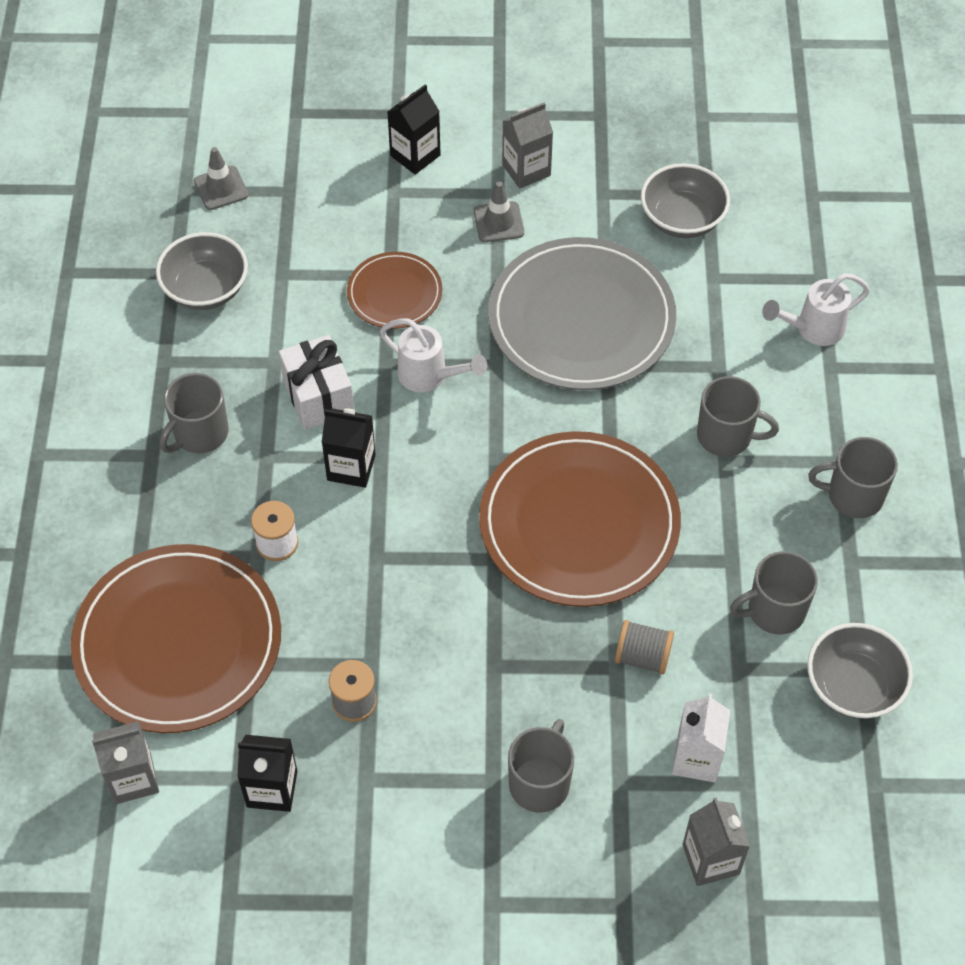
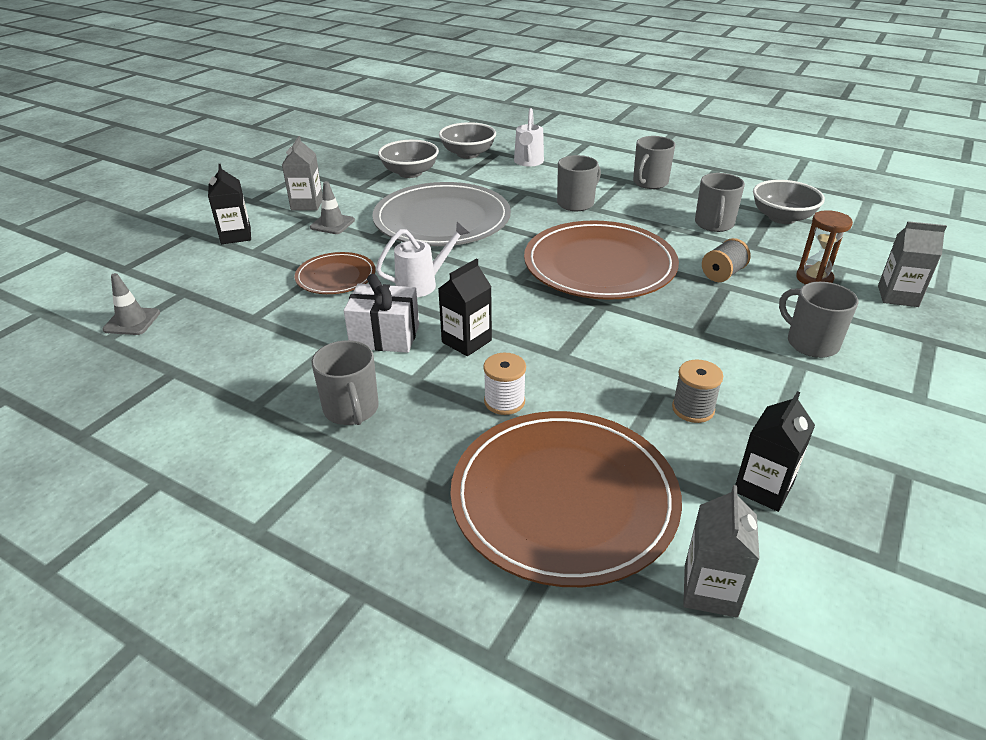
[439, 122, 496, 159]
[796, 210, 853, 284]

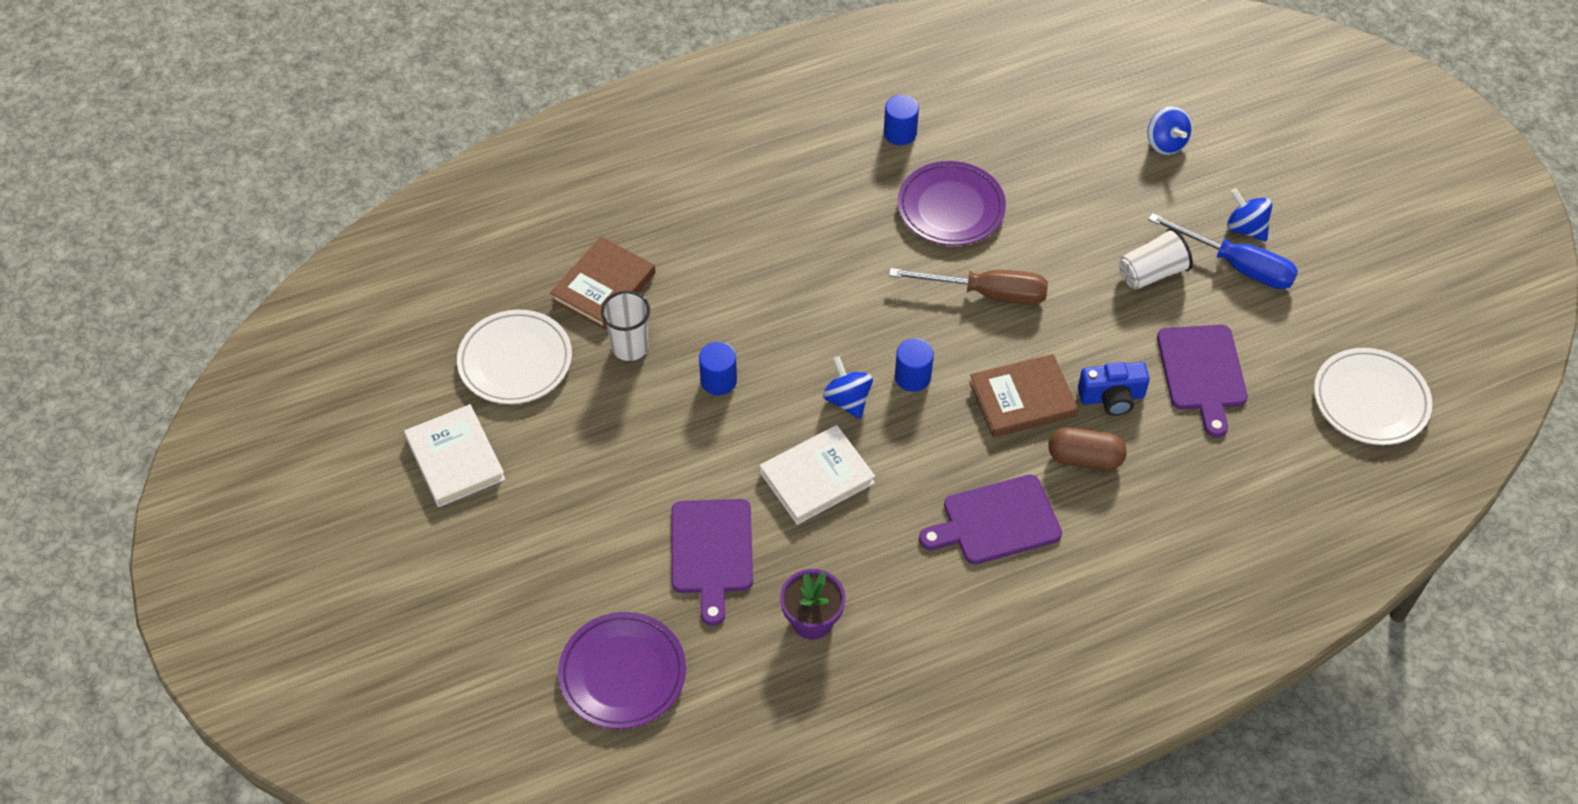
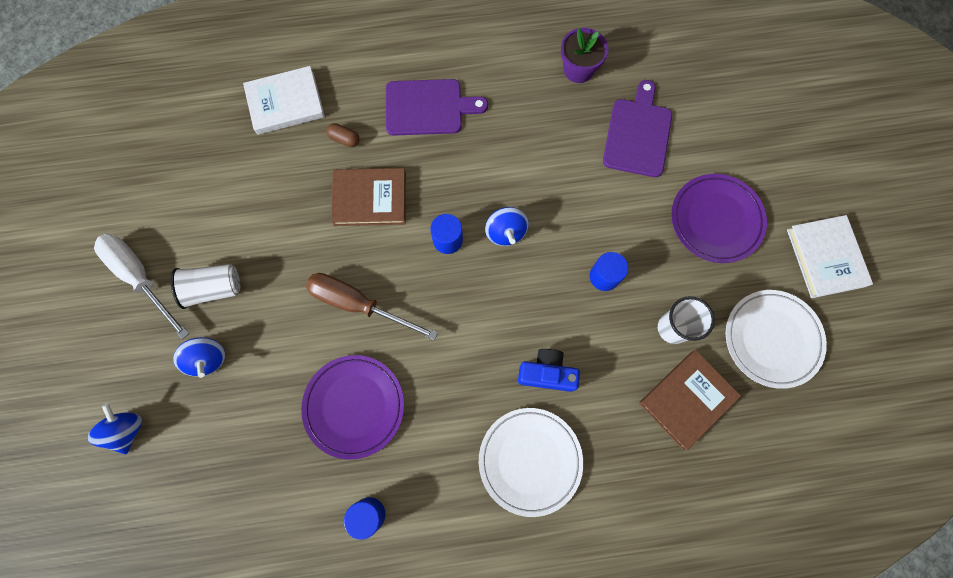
[94, 233, 189, 339]
[173, 337, 225, 378]
[243, 66, 325, 135]
[326, 123, 360, 147]
[479, 408, 583, 517]
[518, 349, 580, 392]
[671, 174, 767, 263]
[1157, 325, 1248, 438] (first image)

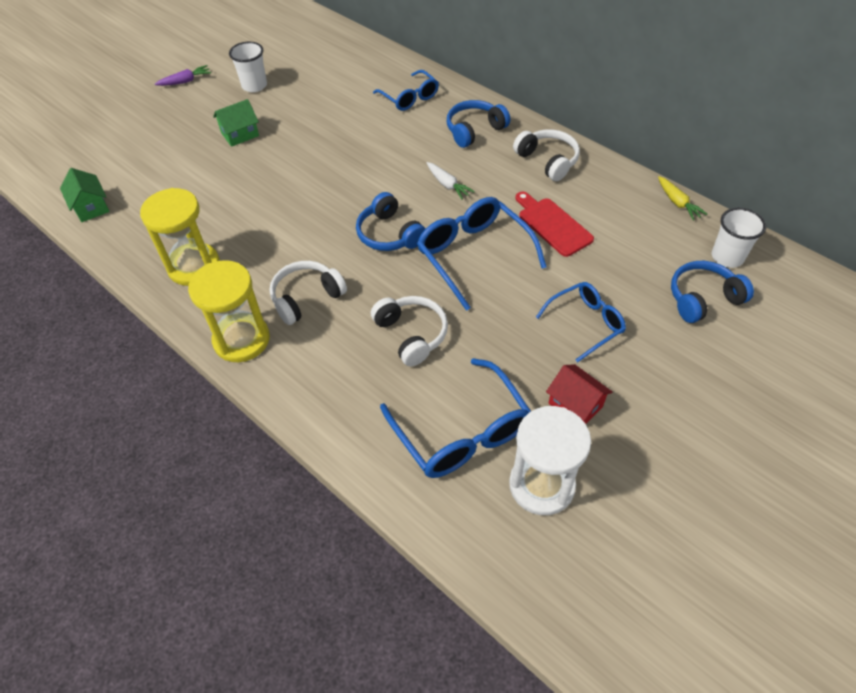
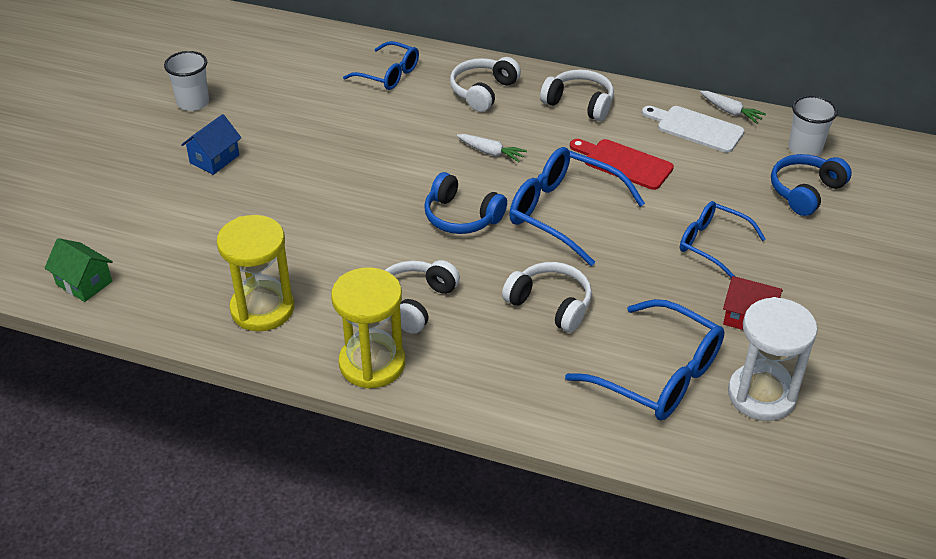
[181, 114, 241, 175]
[450, 57, 521, 112]
[642, 106, 745, 153]
[680, 201, 766, 278]
[700, 91, 766, 124]
[155, 65, 211, 86] (first image)

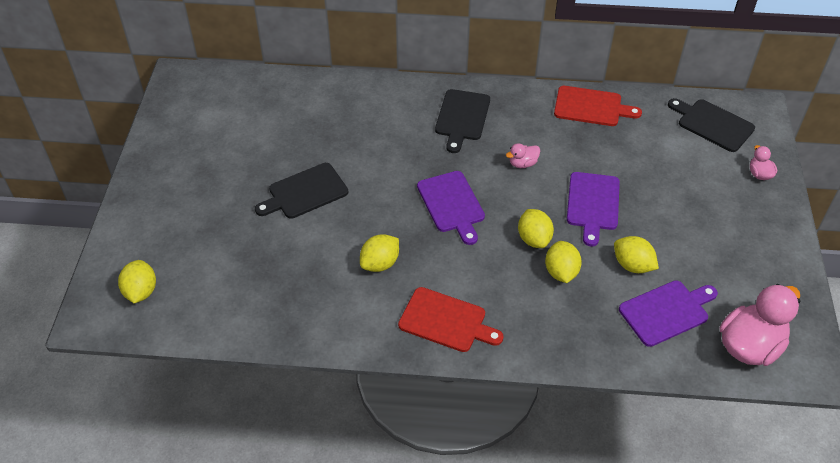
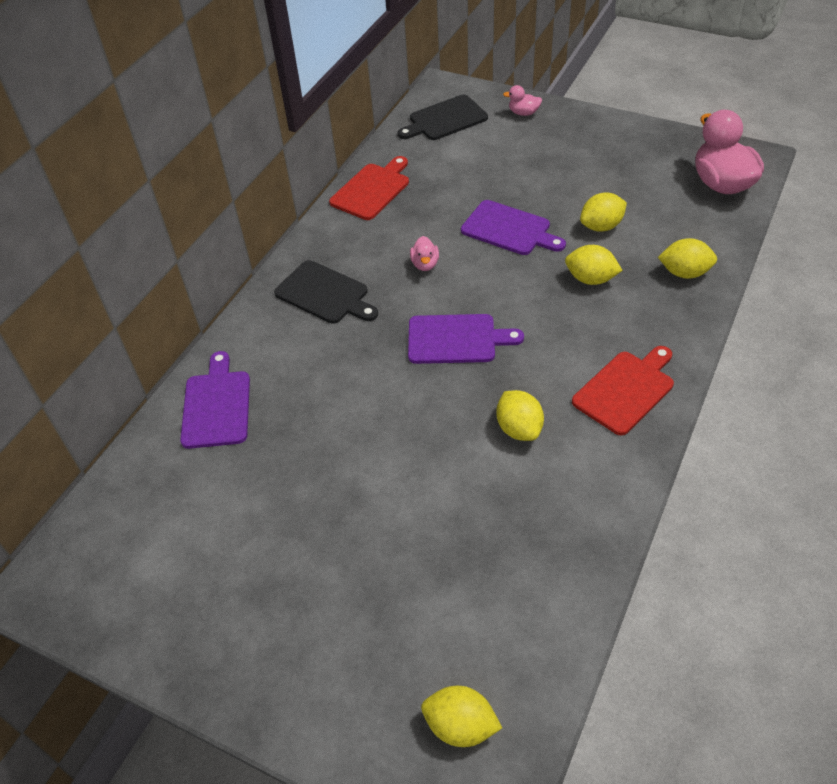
[180, 351, 250, 449]
[658, 238, 717, 279]
[255, 163, 348, 219] (first image)

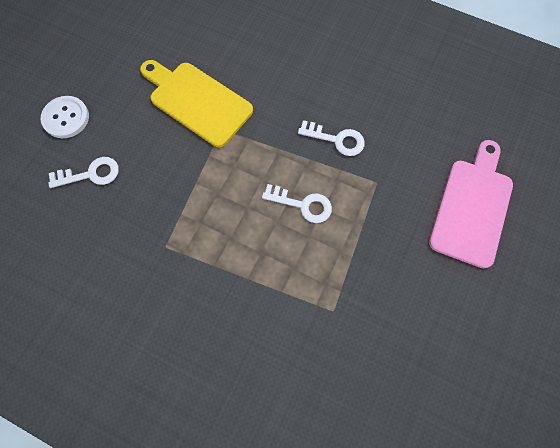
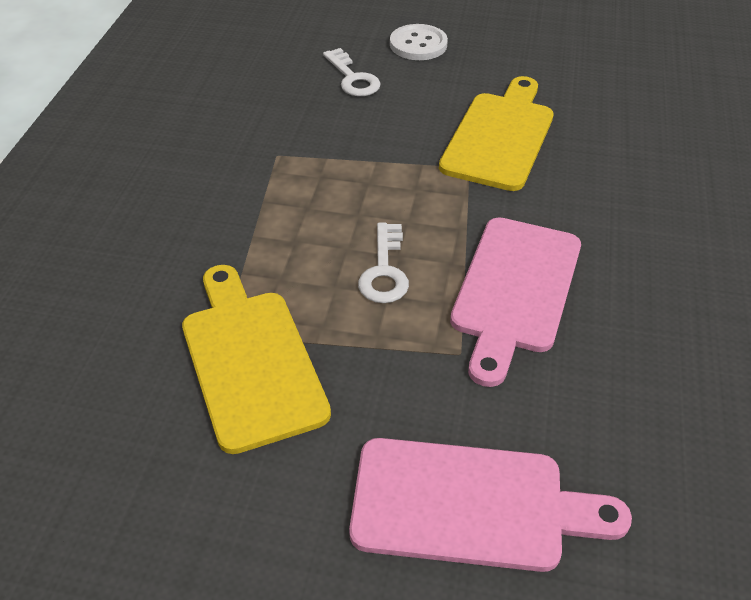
[182, 265, 331, 454]
[450, 217, 581, 387]

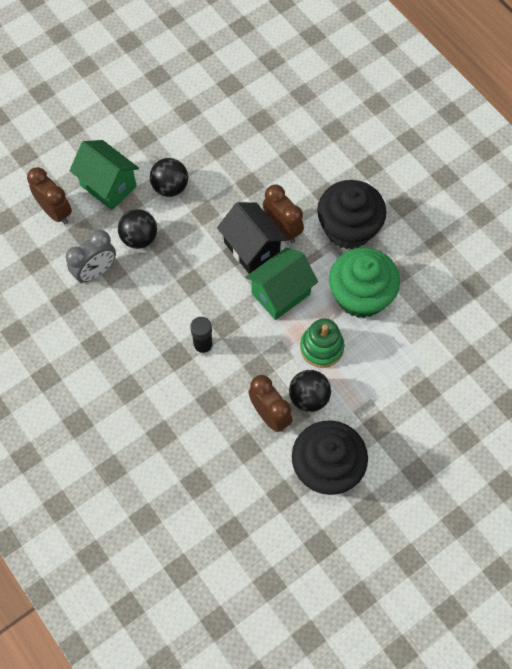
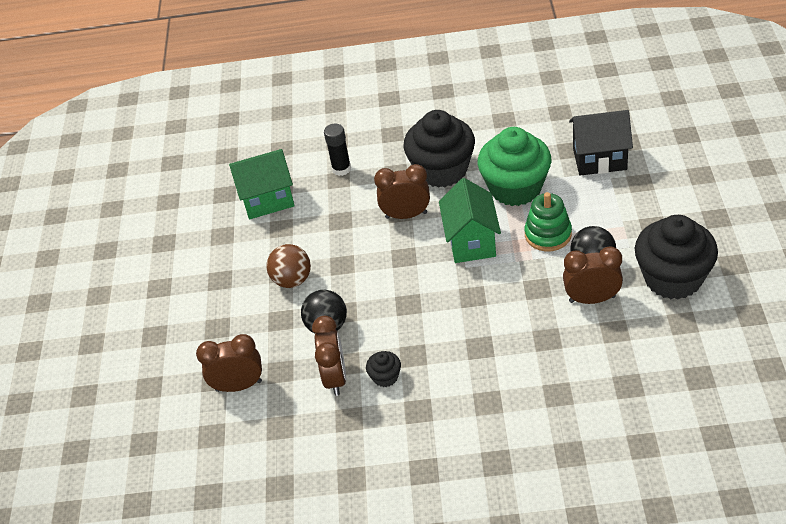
[229, 149, 295, 219]
[266, 244, 311, 288]
[312, 316, 346, 396]
[324, 123, 351, 176]
[366, 351, 401, 387]
[569, 110, 633, 176]

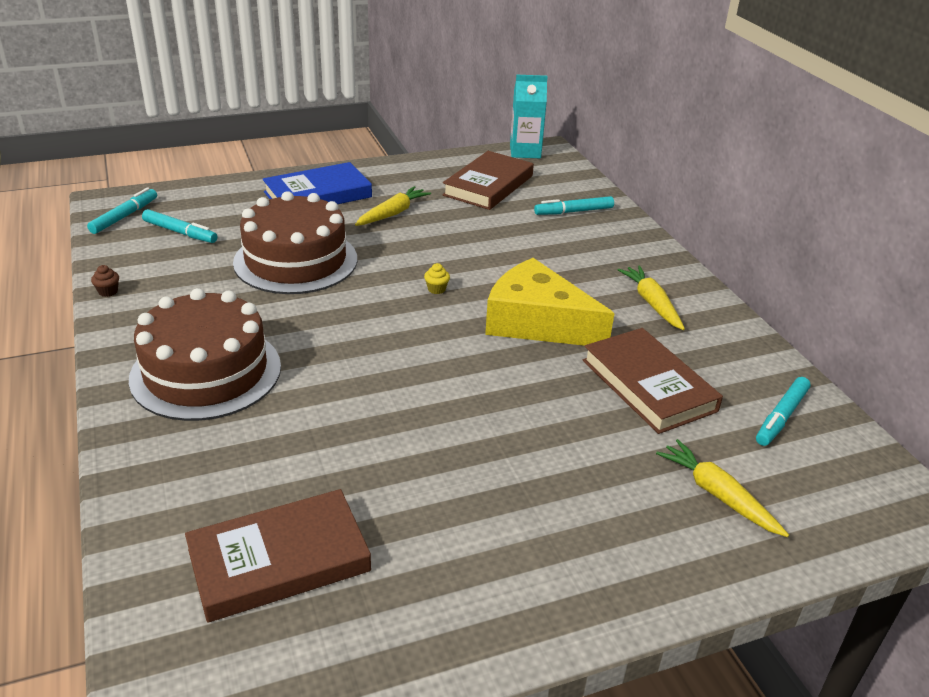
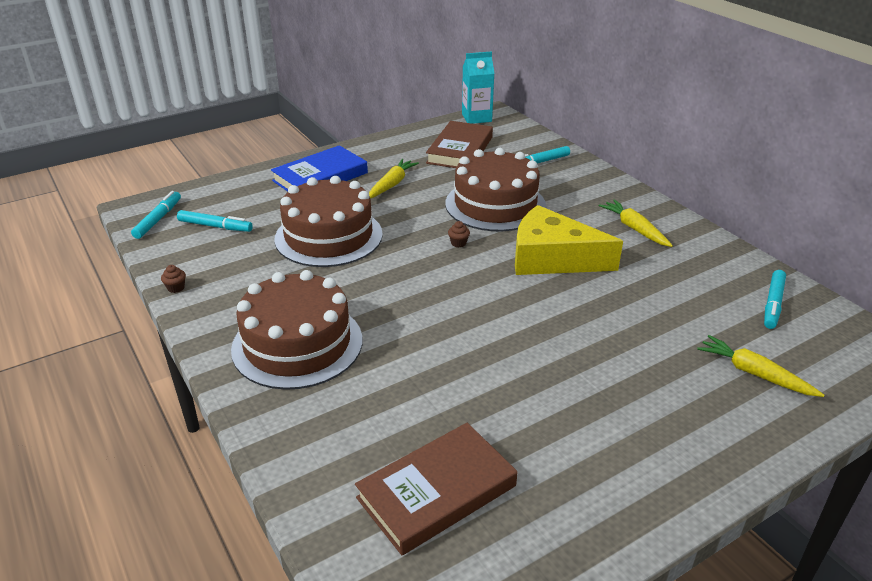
[445, 148, 546, 231]
[448, 221, 470, 247]
[583, 328, 723, 434] (first image)

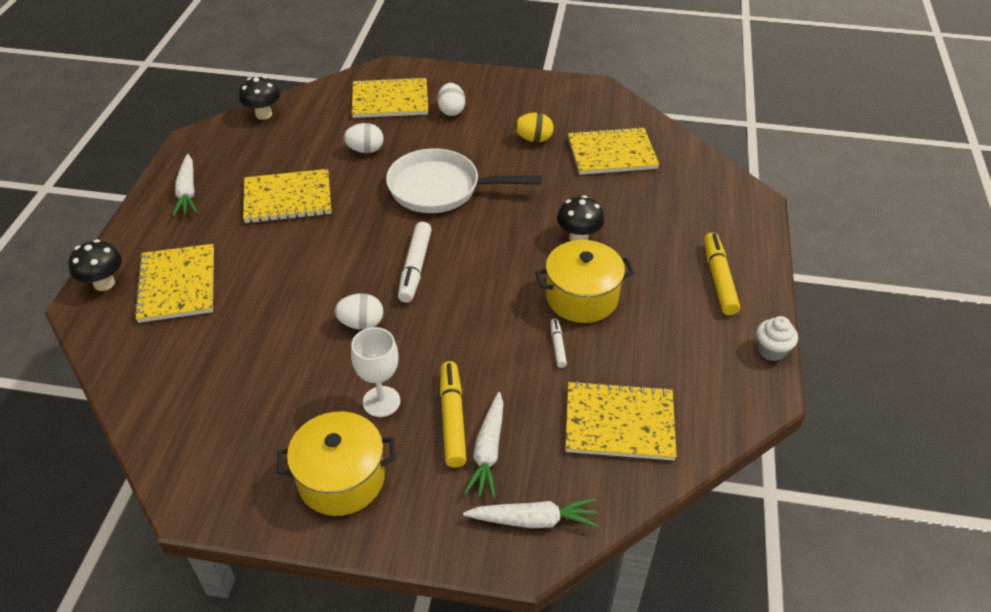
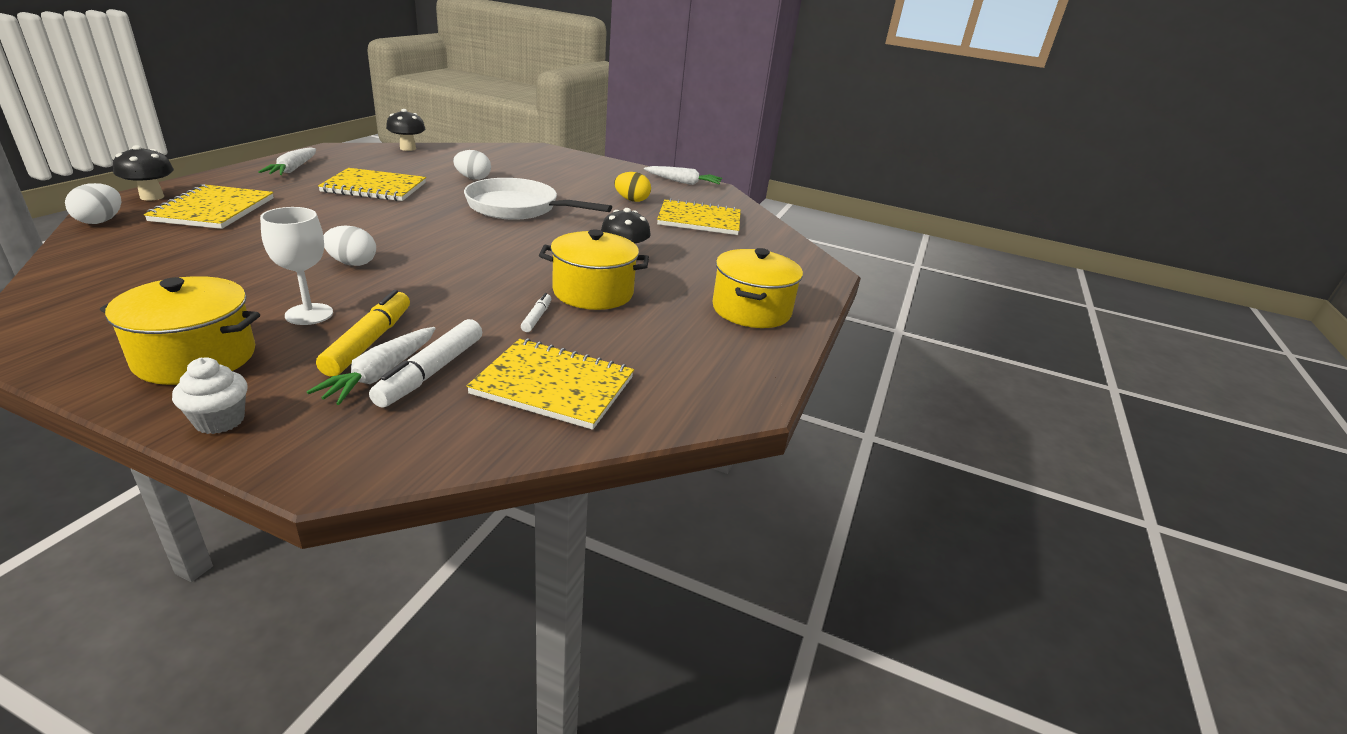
[65, 183, 122, 224]
[172, 357, 248, 434]
[369, 319, 482, 408]
[644, 166, 722, 185]
[712, 248, 803, 328]
[352, 77, 428, 118] (first image)

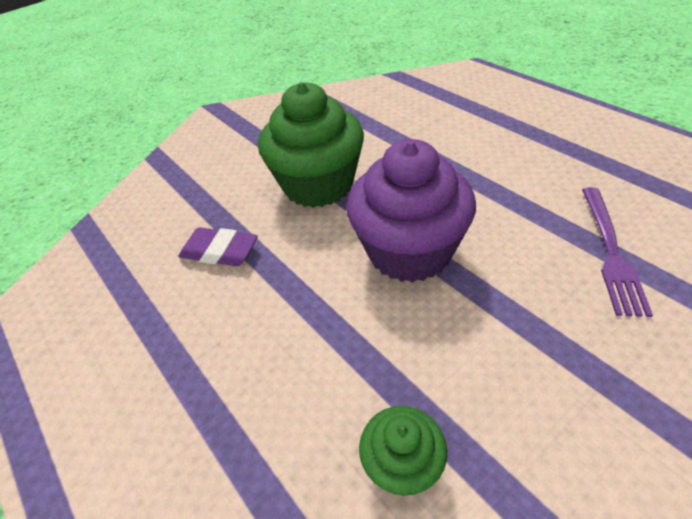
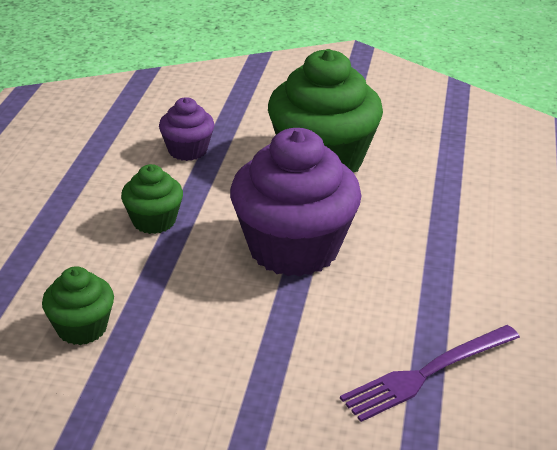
[121, 164, 183, 234]
[159, 97, 215, 161]

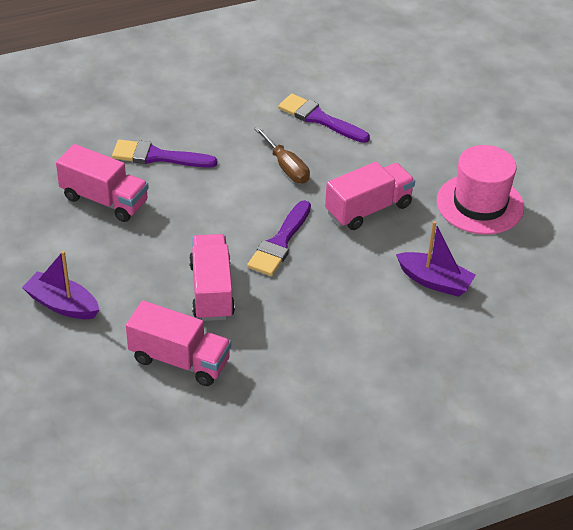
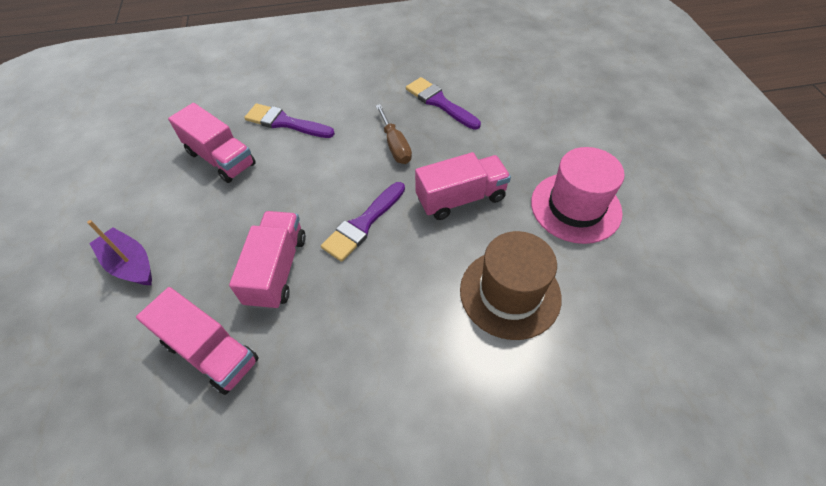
[460, 231, 562, 340]

